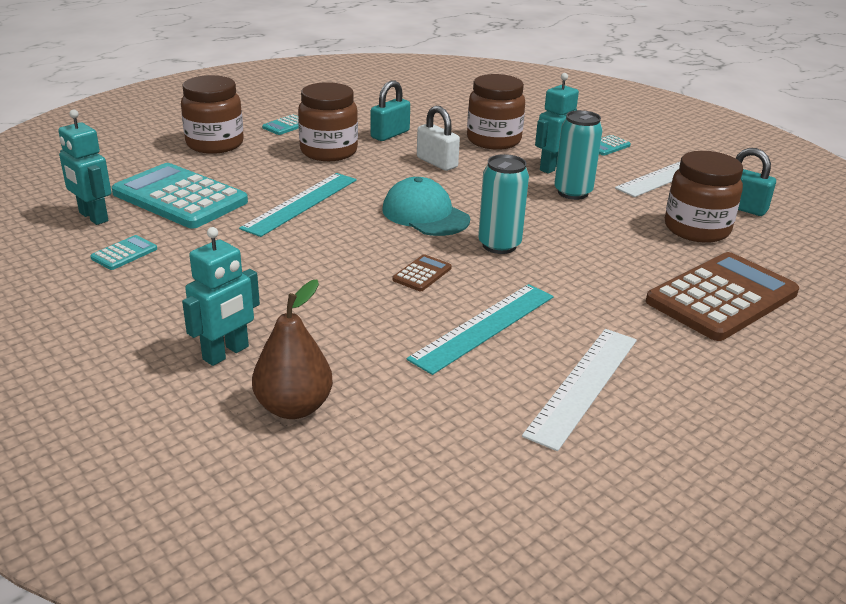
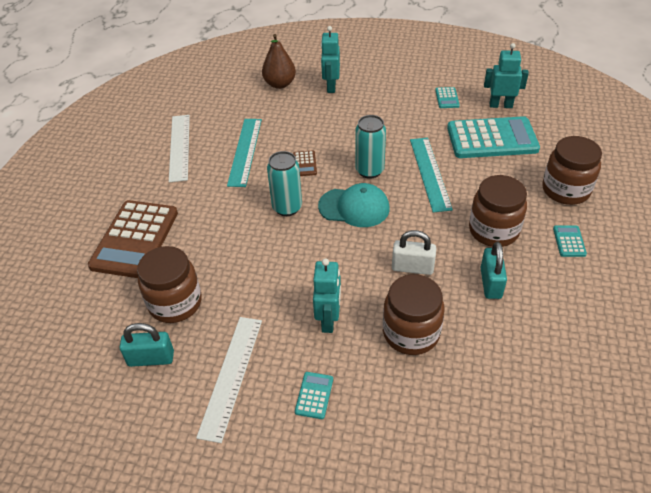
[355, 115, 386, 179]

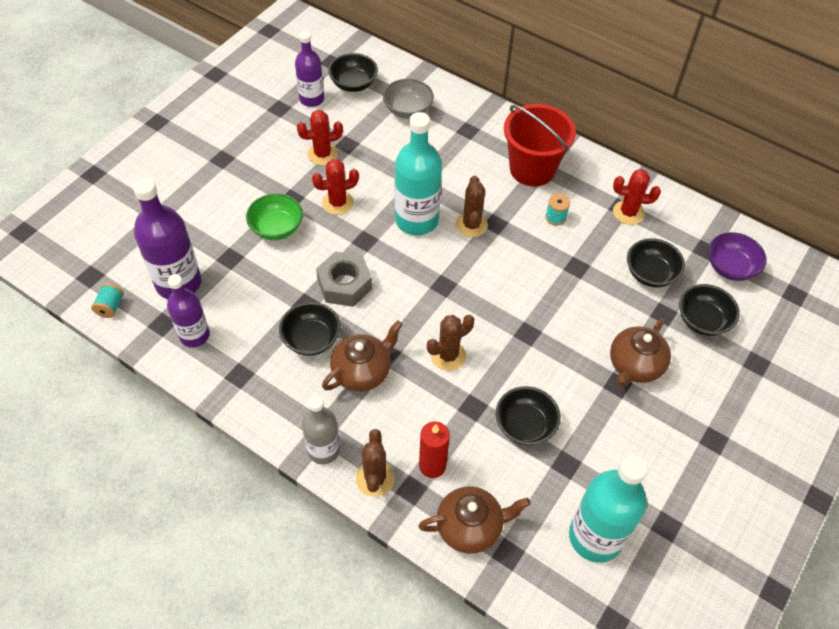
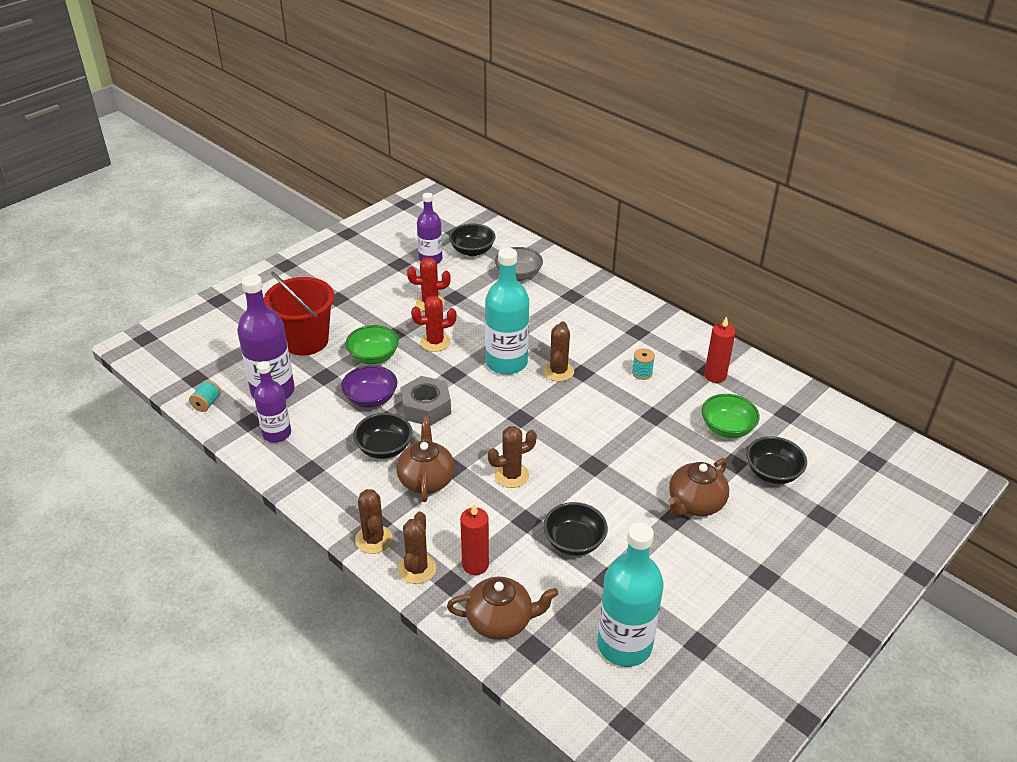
[264, 271, 334, 356]
[341, 365, 397, 408]
[355, 489, 392, 554]
[396, 417, 455, 502]
[702, 394, 760, 438]
[704, 316, 736, 383]

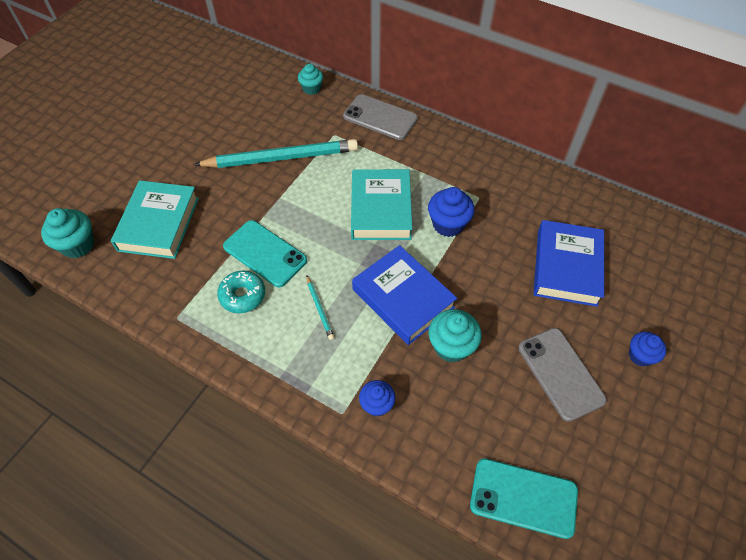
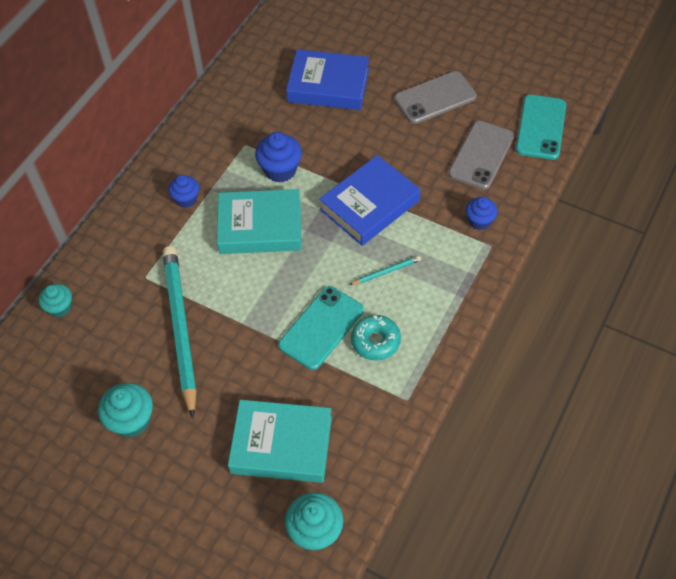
[98, 383, 153, 438]
[168, 175, 199, 208]
[448, 121, 514, 190]

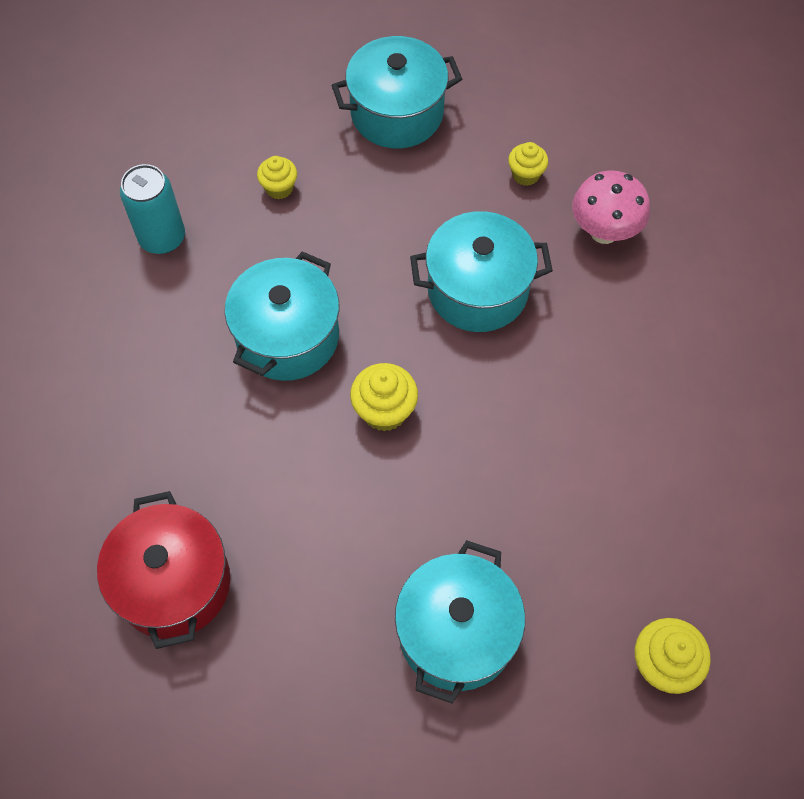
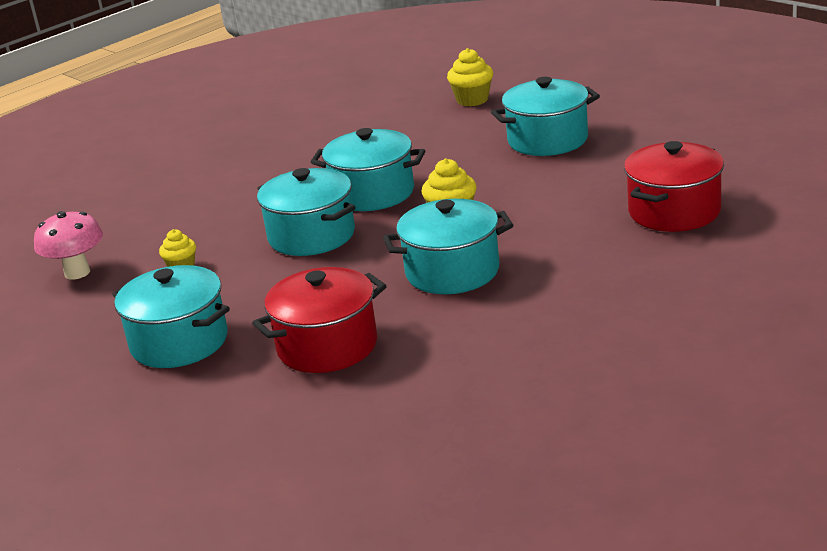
[34, 211, 103, 280]
[252, 267, 386, 373]
[311, 128, 425, 211]
[120, 164, 185, 254] (first image)

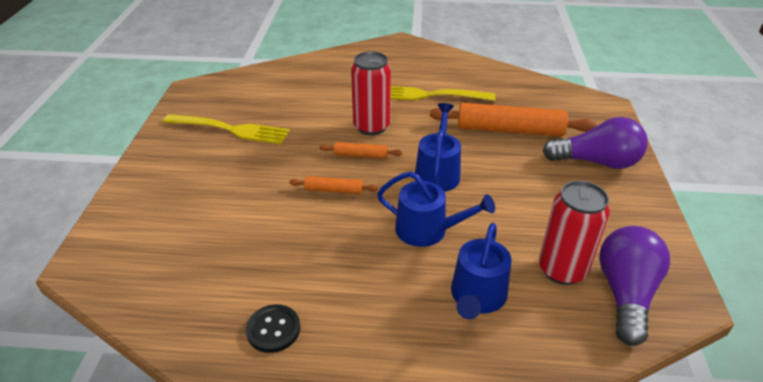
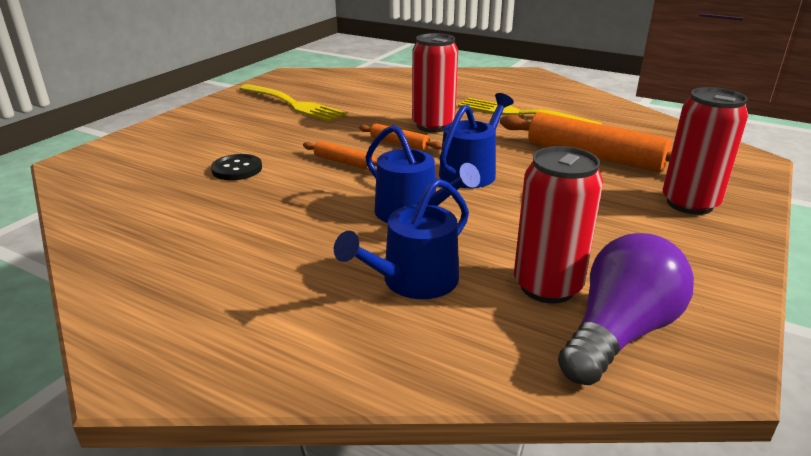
[211, 154, 262, 180]
[662, 87, 748, 215]

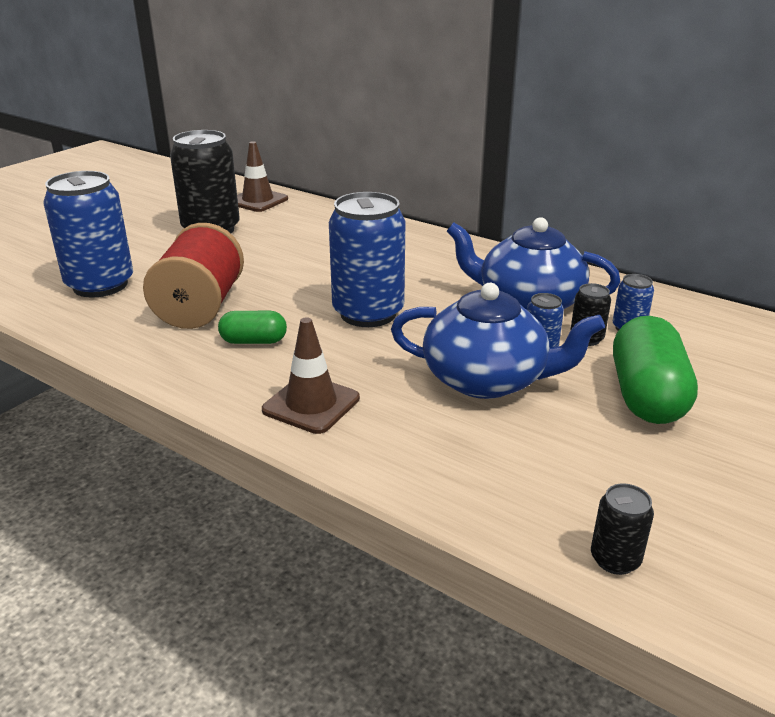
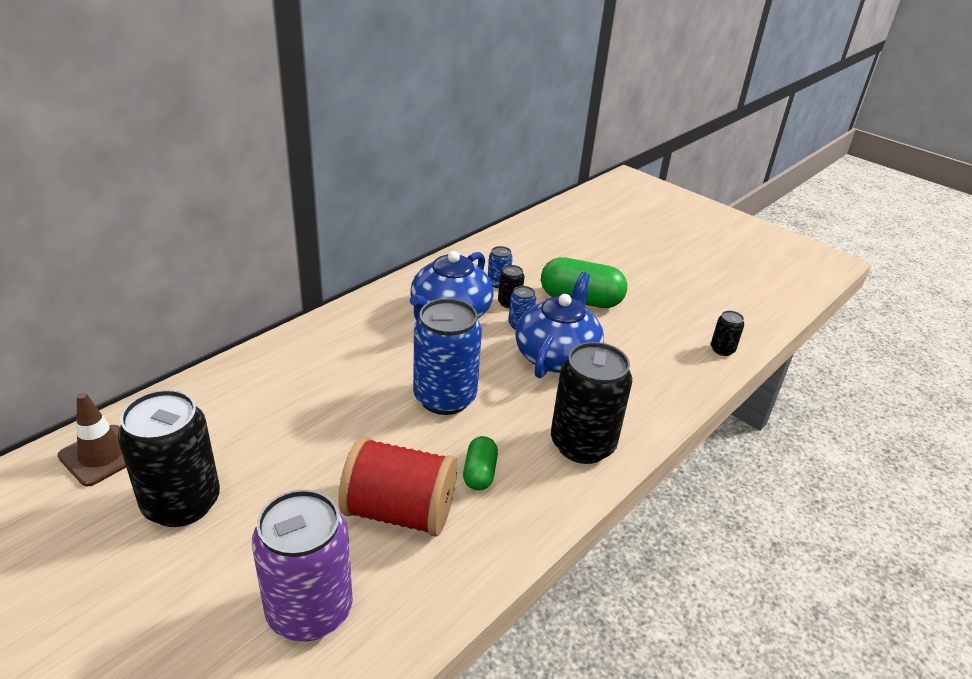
[252, 489, 353, 641]
[551, 342, 632, 464]

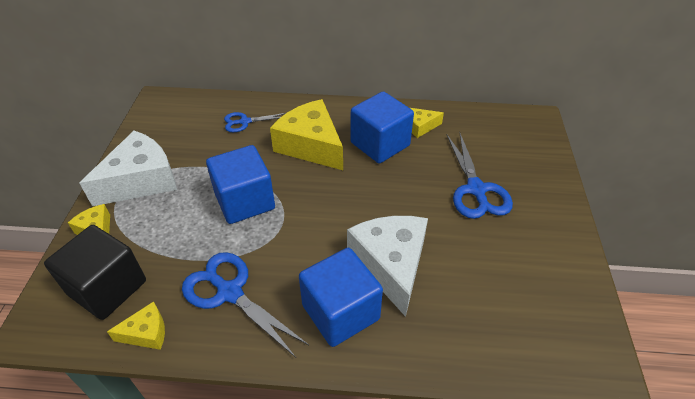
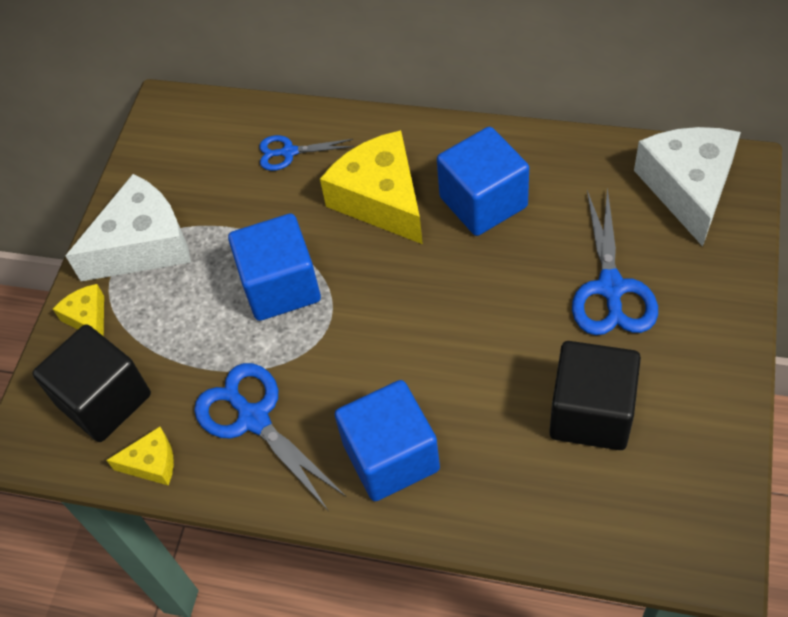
[549, 341, 641, 450]
[634, 127, 741, 247]
[410, 108, 444, 138] (first image)

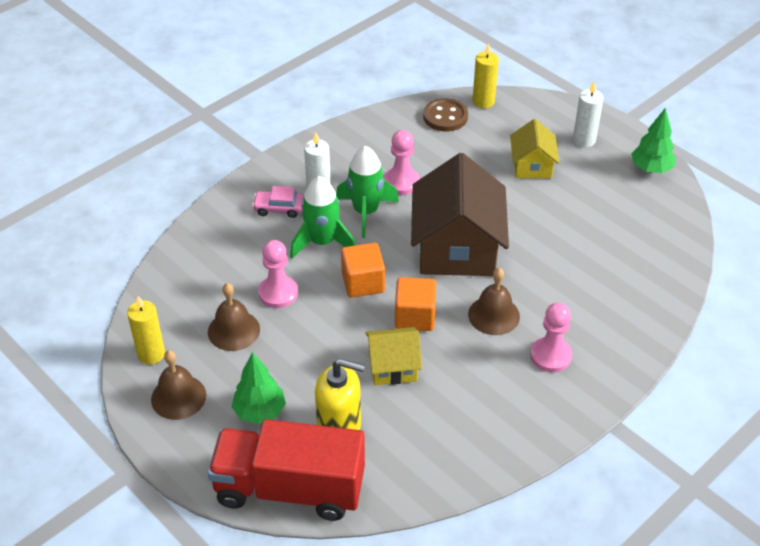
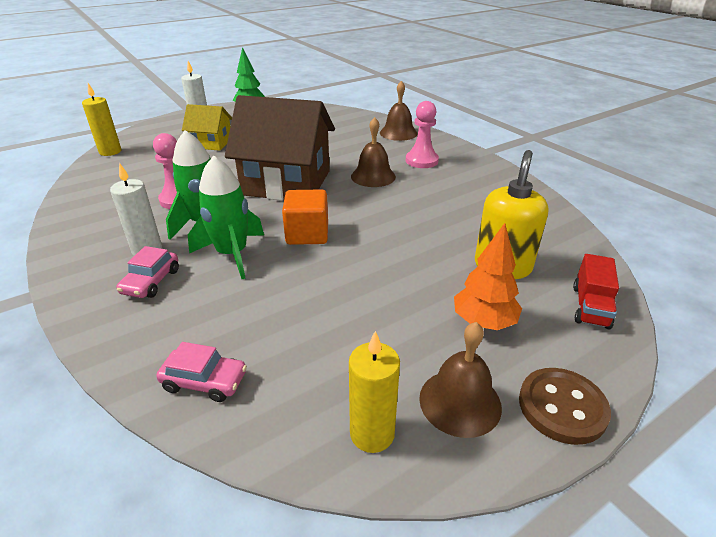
[156, 342, 247, 402]
[380, 81, 418, 141]
[454, 223, 522, 330]
[519, 368, 611, 445]
[573, 254, 619, 329]
[258, 240, 298, 308] (first image)
[365, 327, 422, 385] (first image)
[395, 277, 436, 331] (first image)

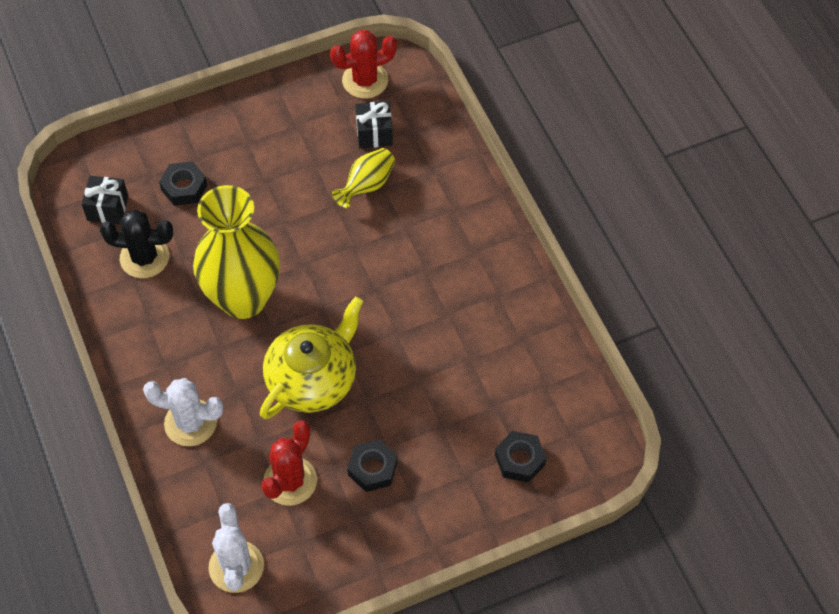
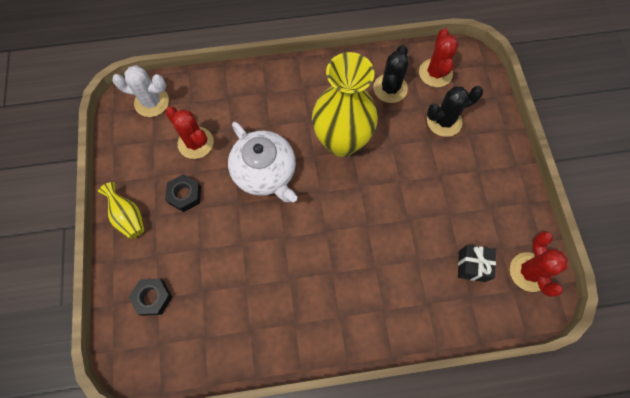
[98, 182, 144, 239]
[228, 122, 297, 202]
[419, 28, 458, 87]
[427, 86, 483, 137]
[143, 378, 223, 446] (first image)

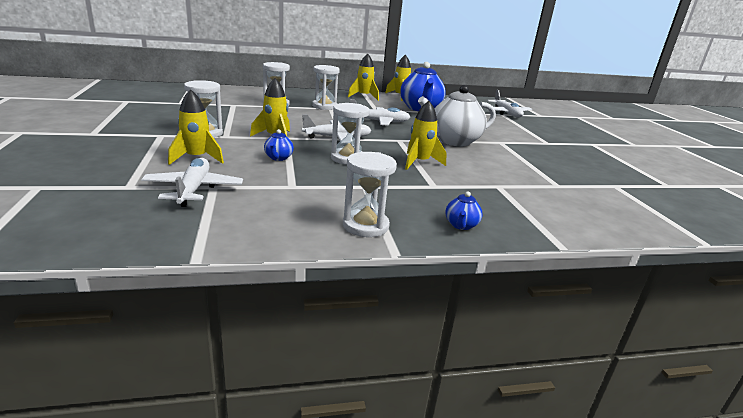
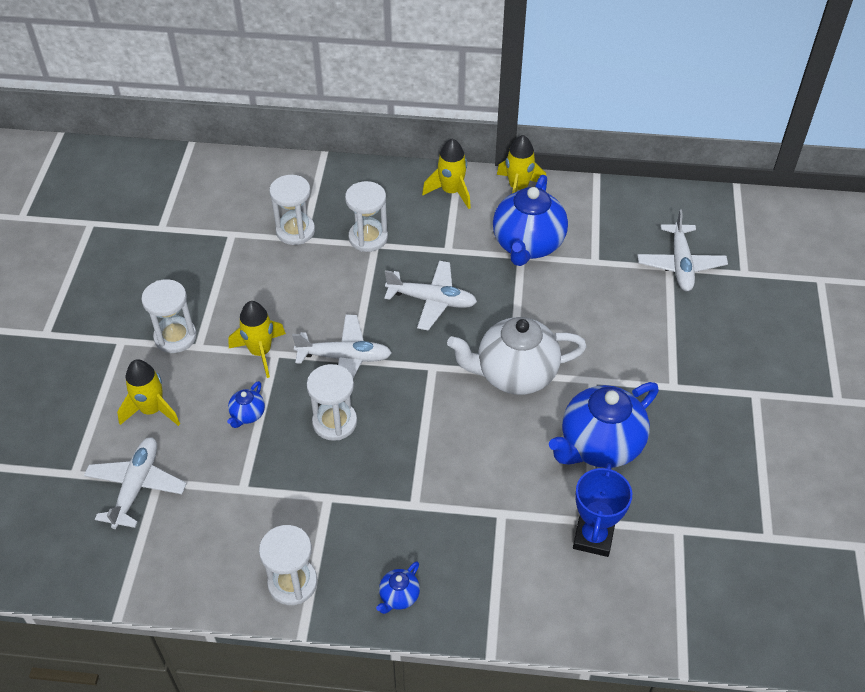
[549, 382, 659, 468]
[573, 463, 632, 557]
[405, 101, 447, 170] (first image)

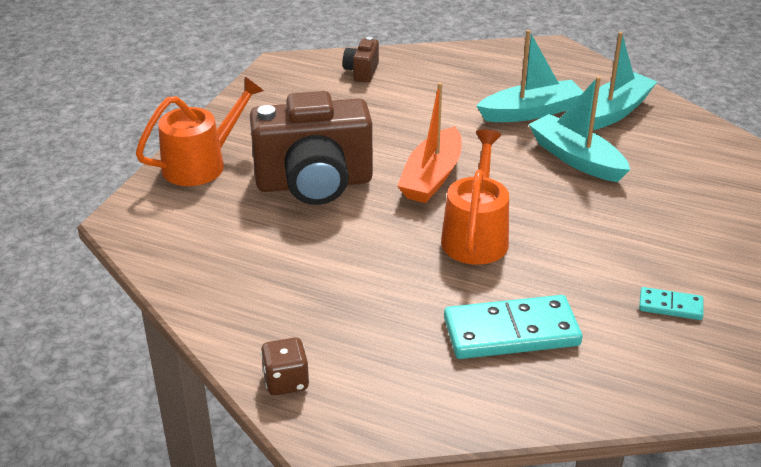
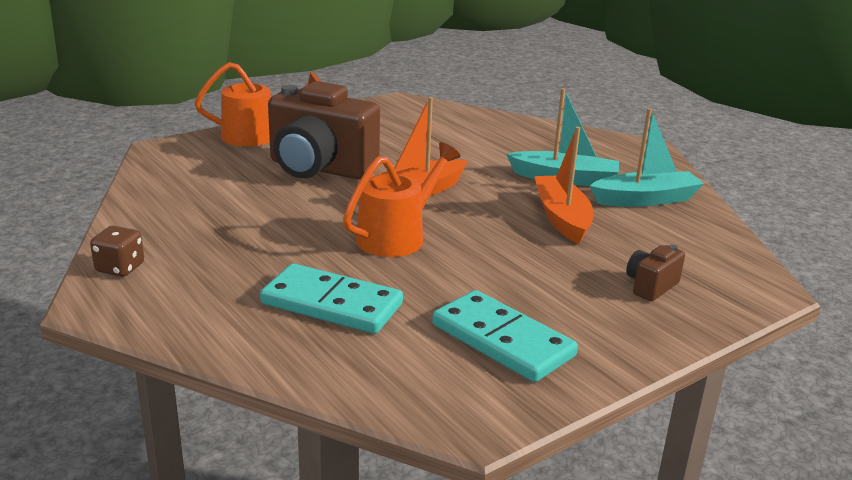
[432, 290, 578, 382]
[534, 127, 593, 244]
[626, 245, 685, 301]

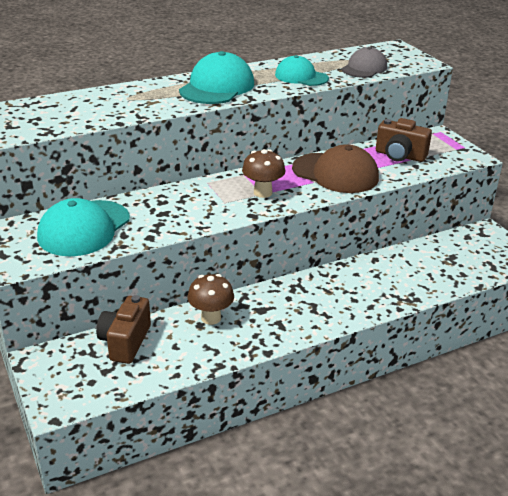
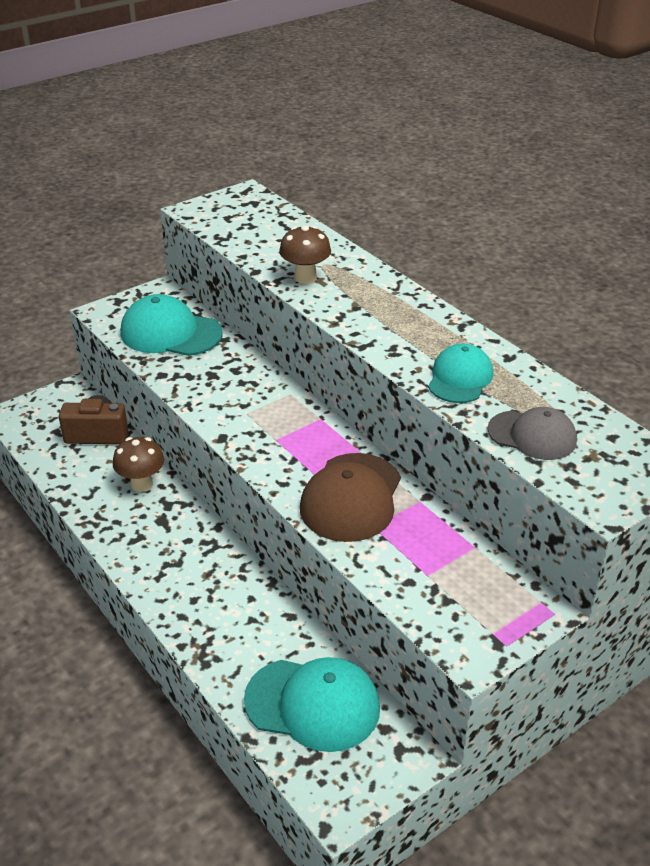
[244, 657, 380, 752]
[279, 225, 331, 284]
[376, 118, 432, 162] (first image)

